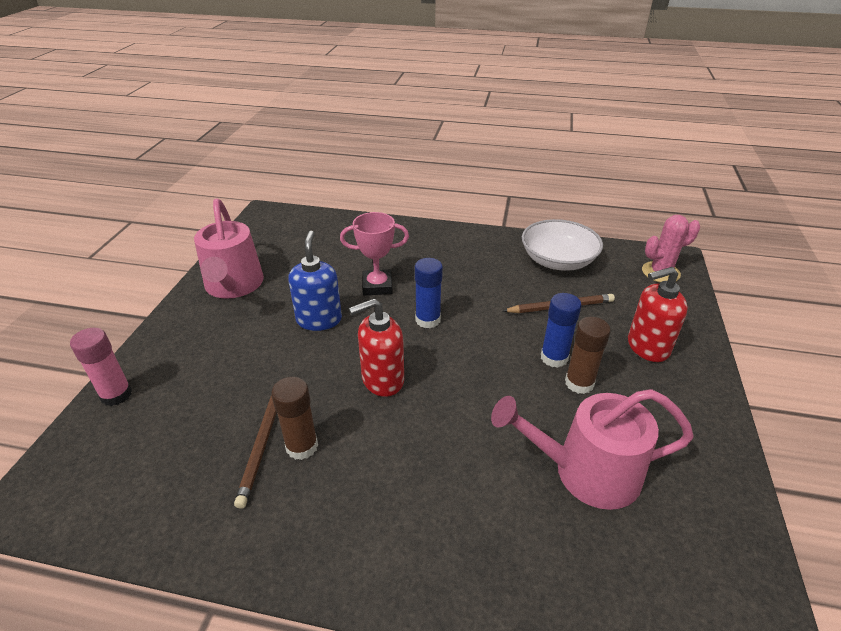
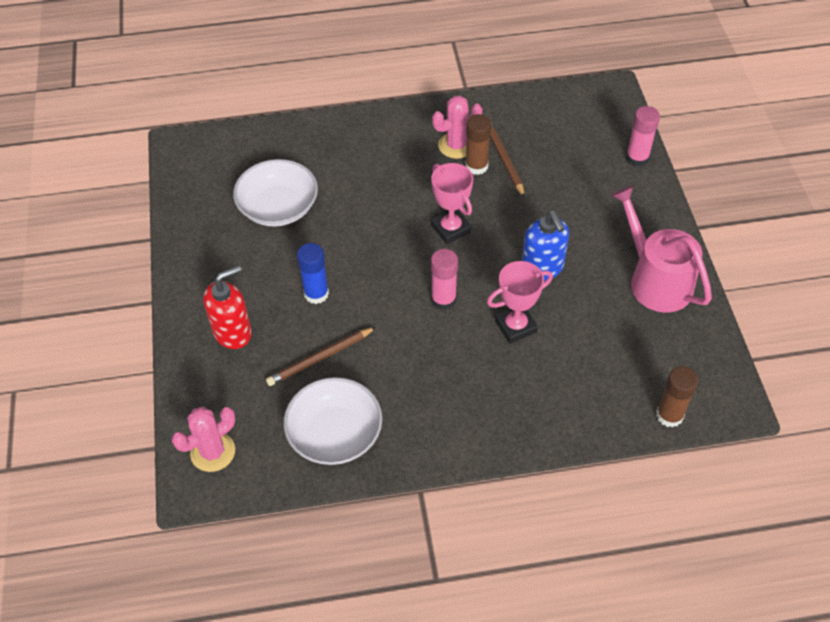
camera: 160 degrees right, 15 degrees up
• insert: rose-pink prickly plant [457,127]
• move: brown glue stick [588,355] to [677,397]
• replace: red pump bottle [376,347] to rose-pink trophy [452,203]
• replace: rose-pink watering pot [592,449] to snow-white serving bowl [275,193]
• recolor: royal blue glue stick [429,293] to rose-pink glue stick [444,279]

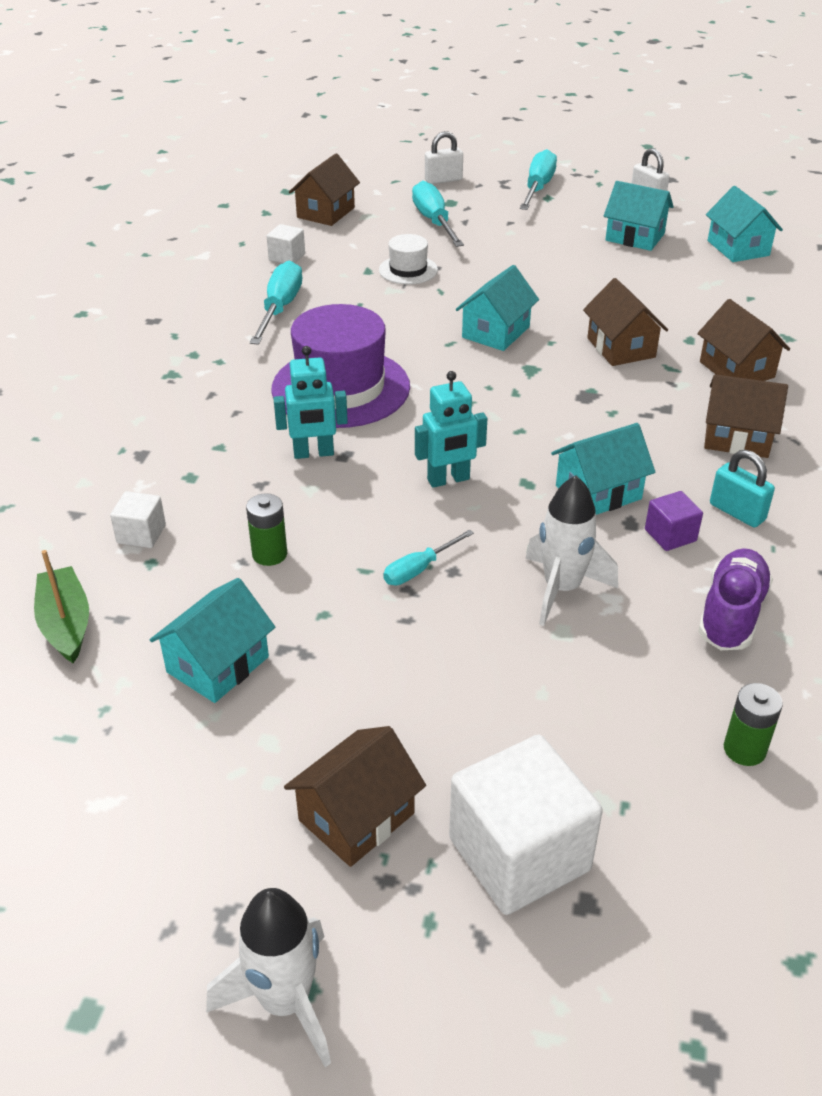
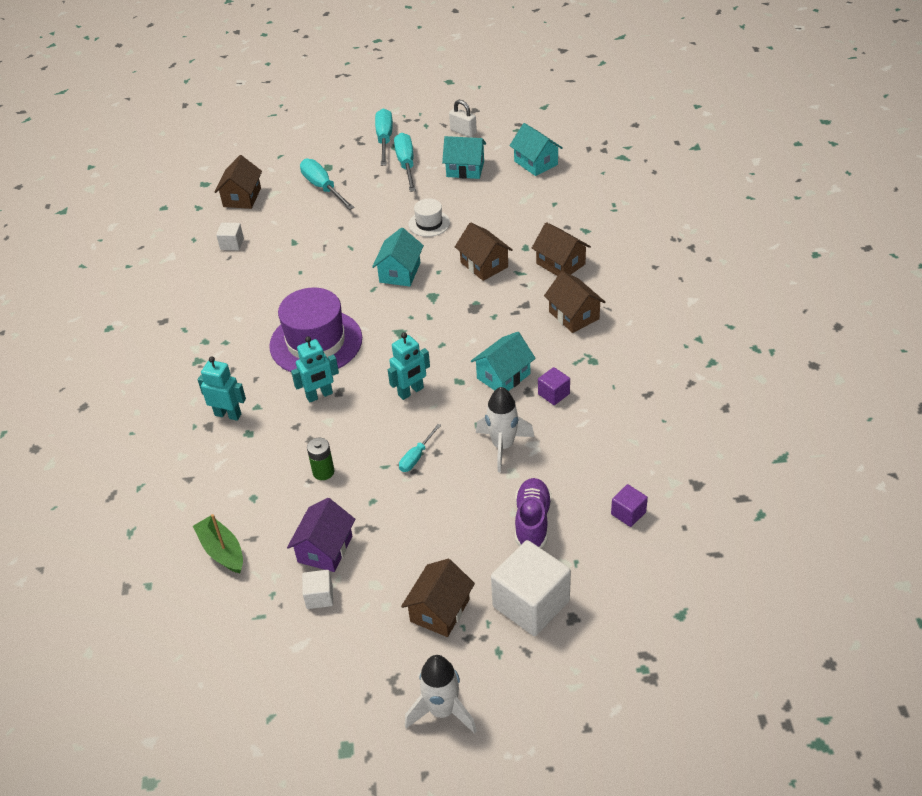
camera: 15 degrees left, 5 degrees up
• delete: snow-white lock [444,157]
• delete: turquoise lock [742,488]
• insert: turquoise robot [221,388]
• move: snow-white block [138,519] to [317,589]
• move: turquoise screwdriver [276,303] to [405,162]
• move: snow-white hat [408,259] to [429,217]
• move: purple shoe [735,599] to [533,513]
• replace: emerald AA battery [753,724] to purple block [629,505]
• recolor: turquoise cottage [212,640] to purple cottage [321,535]
• rotate: brown cottage [746,416] = [574,302] 60 degrees clockwise

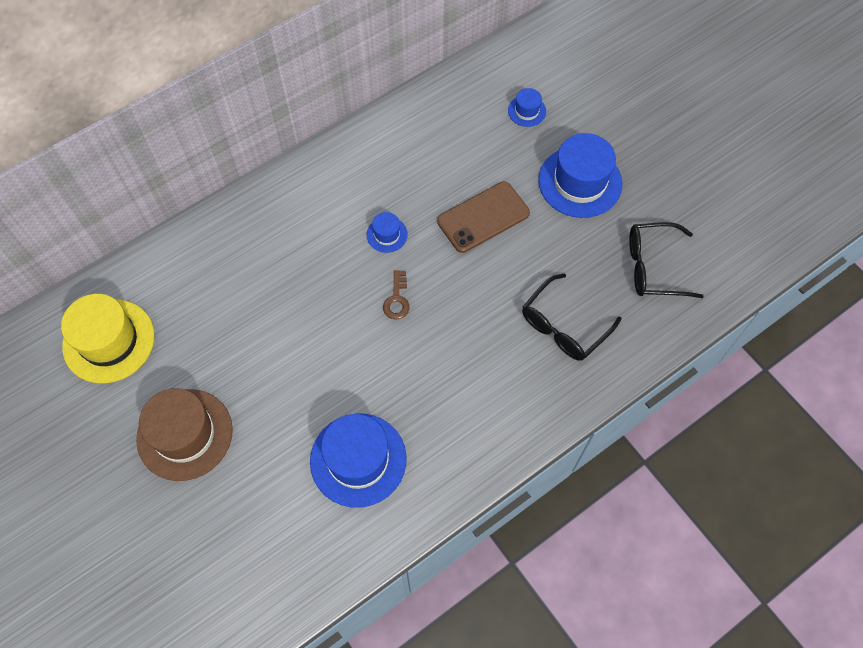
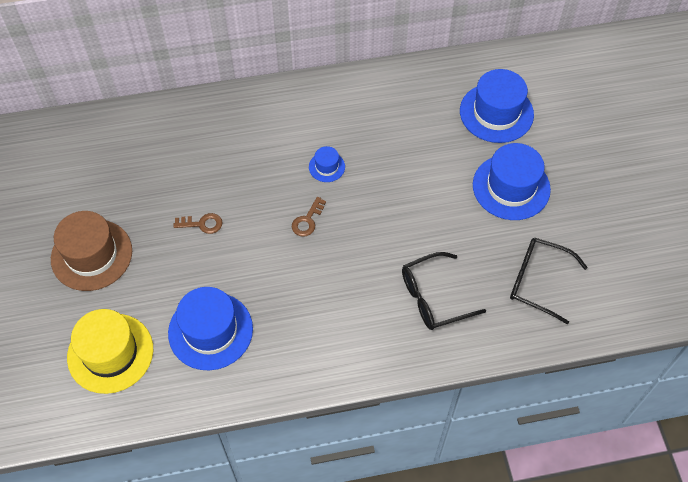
camera: 25 degrees right, 5 degrees down
• delete: brown phone [483,217]
• insert: brown door key [198,223]
• move: golden hat [108,338] to [110,351]
• resize: royal blue hat [527,107] = [497,106] x2.10

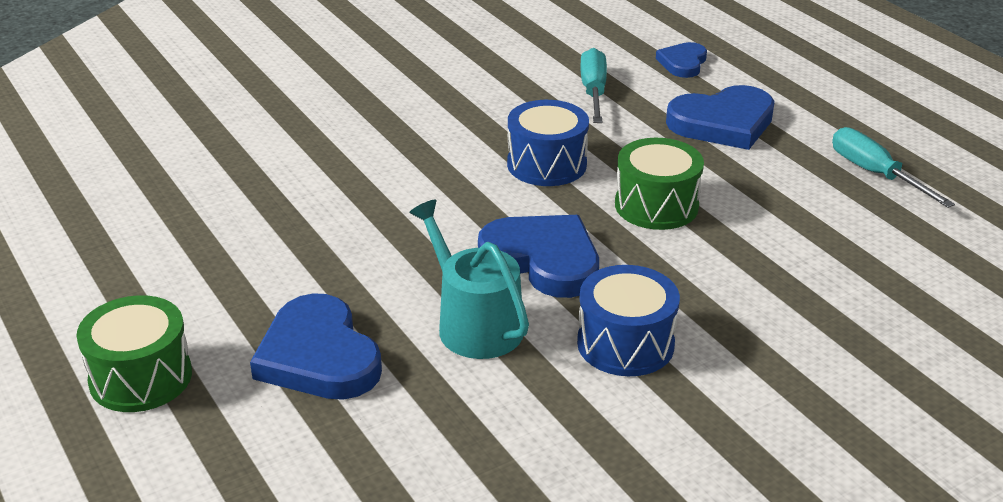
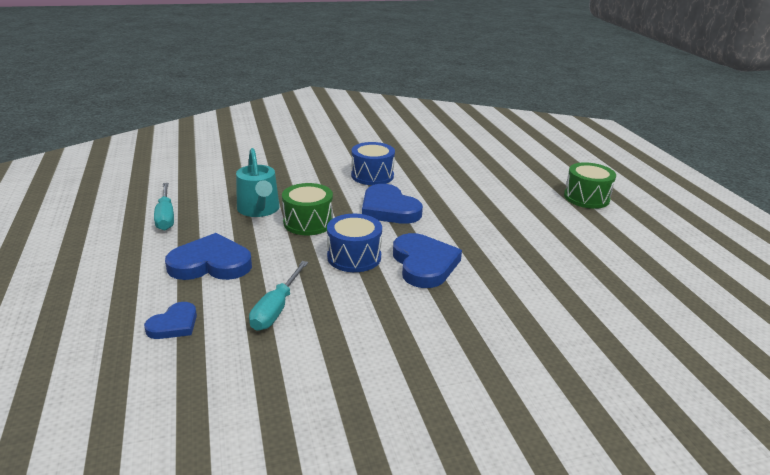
camera: 165 degrees left, 5 degrees down
• move: royal blue heart shape [316,346] to [427,260]
• move: turquoise watering pot [469,279] to [258,182]

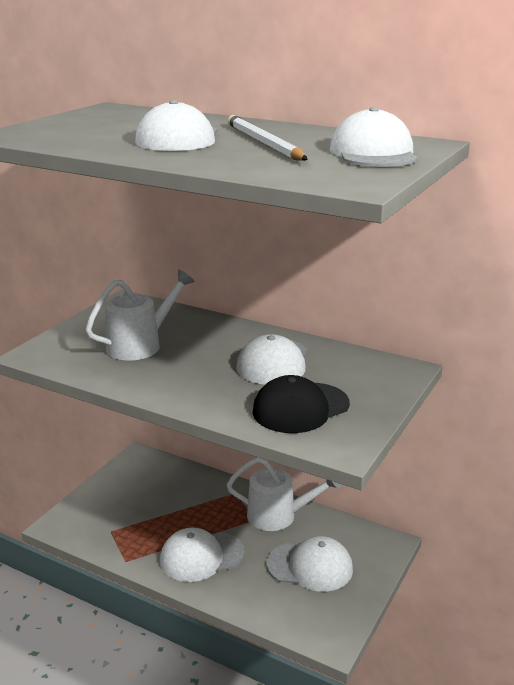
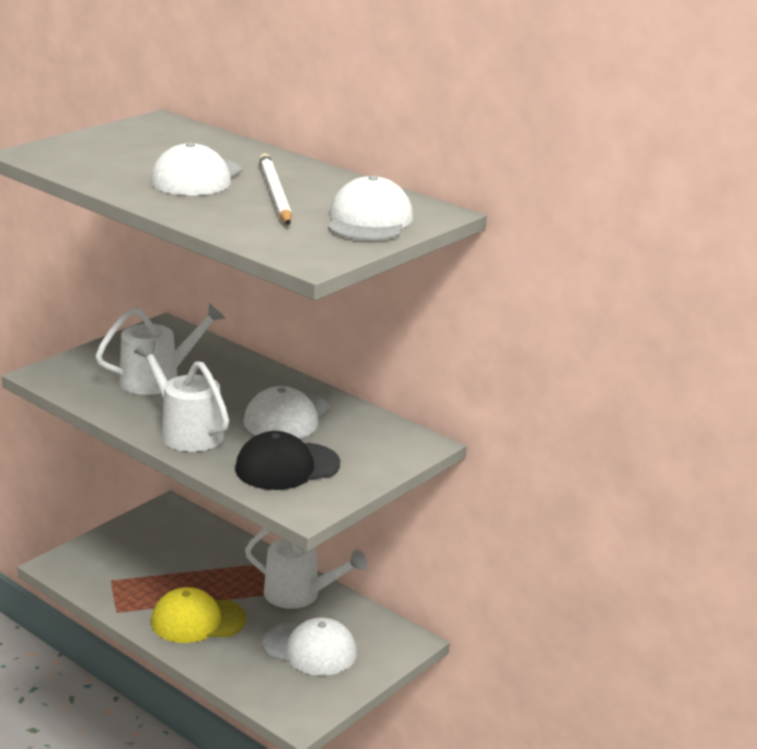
camera: 10 degrees right, 0 degrees up
• insert: snow-white watering pot [181,396]
• recolor: snow-white baseball cap [202,554] to golden baseball cap [198,615]

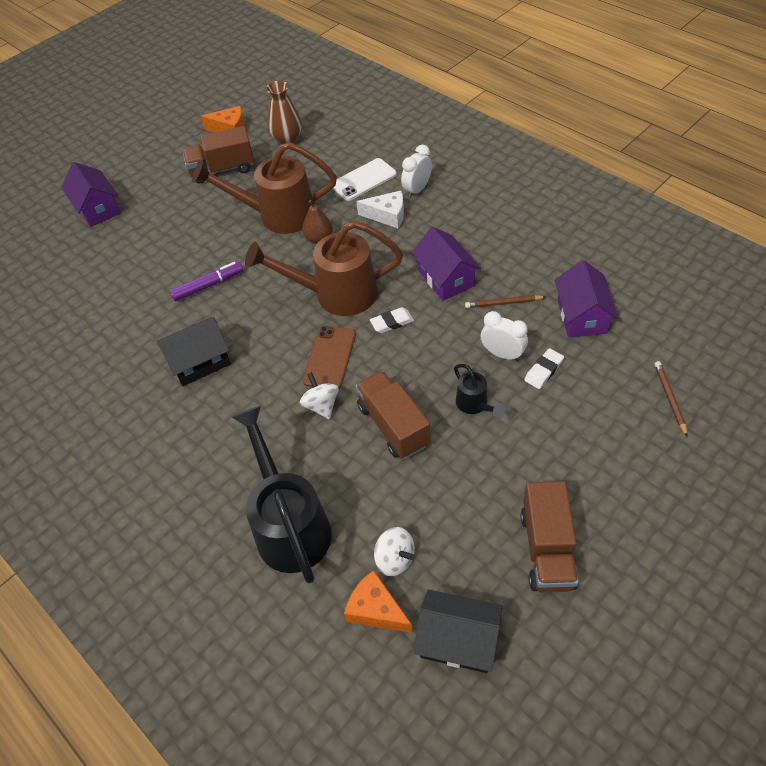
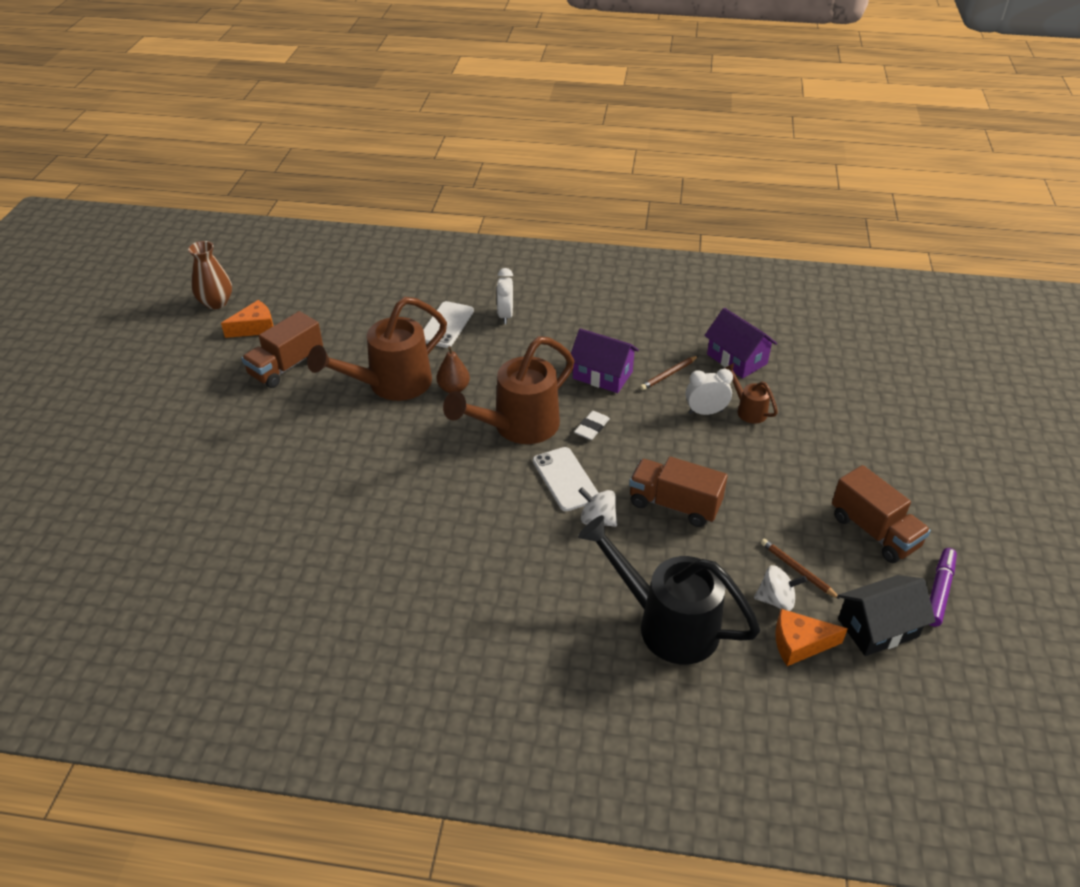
camera: 40 degrees left, 10 degrees down
• delete: purple cottage [91,194]
• delete: jet-black cottage [194,351]
• delete: snow-white cheese wedge [380,209]
• delete: jet-black watering pot [479,391]
• move: purple marker pen [206,281] to [943,587]
• move: brown tall vase [284,113] to [210,275]
• move: brown lead pencil [671,399] to [800,569]
• replace: snow-white eraser [544,368] to brown watering pot [750,393]
• recolor: brown phone [329,357] to snow-white phone [565,479]

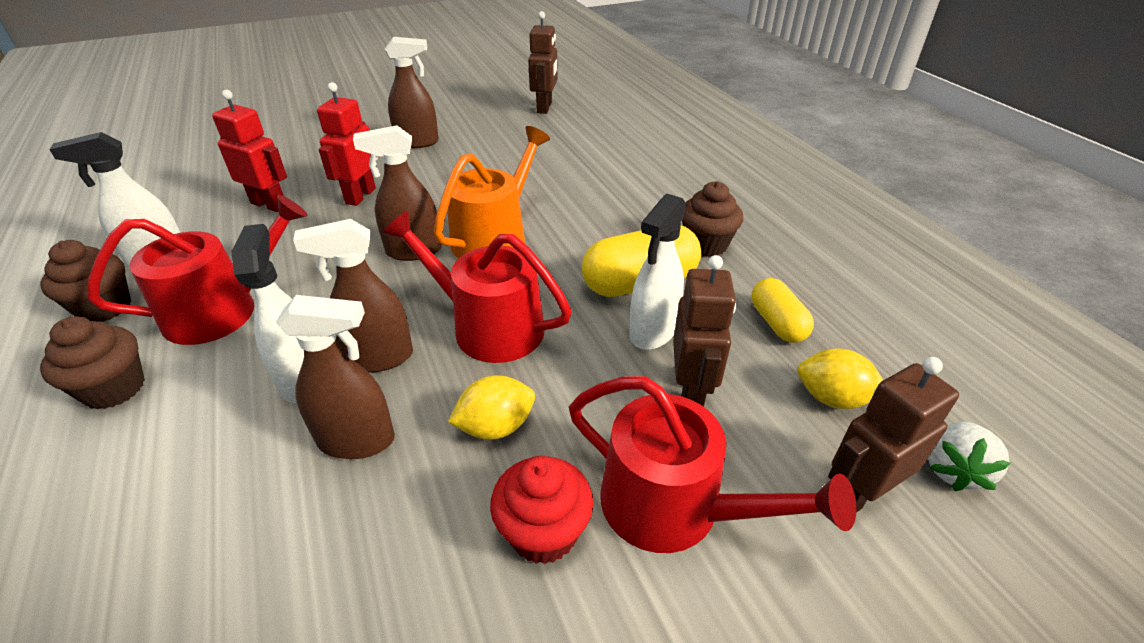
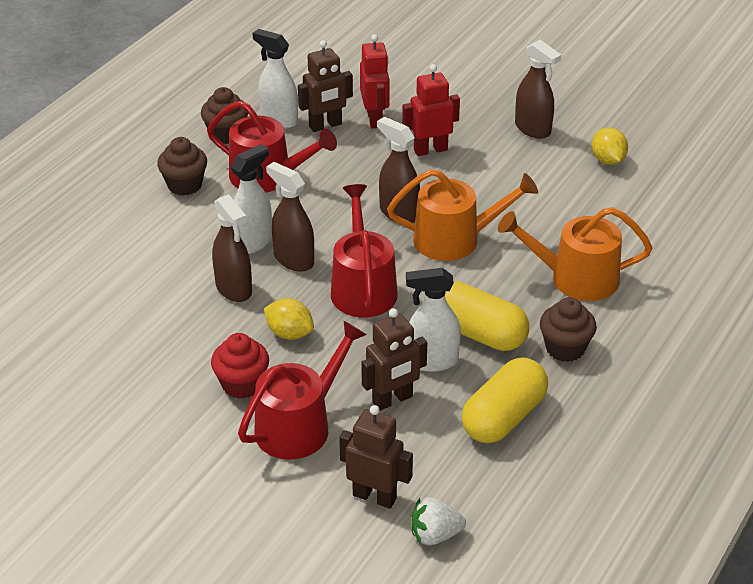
camera: 55 degrees right, 0 degrees up
• insert: orange watering pot [575,254]
• move: brown robot [543,62] to [325,86]
• move: golden lemon [840,379] to [610,146]
• rotate: red watering pot [713,464] = [302,390] 135 degrees counterclockwise
• resize: golden pill shape [783,310] = [505,400] x1.66

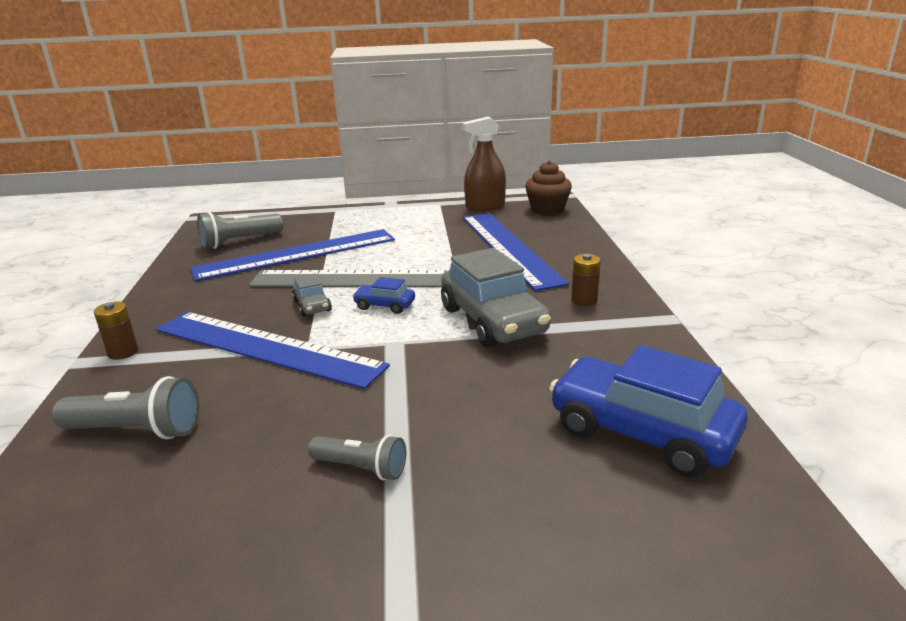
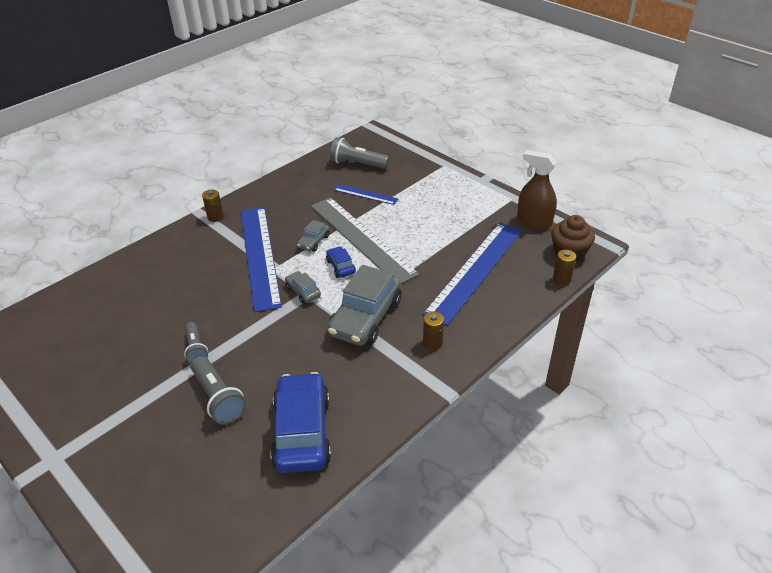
camera: 50 degrees right, 15 degrees up
• insert: ash-grey automobile [303,287]
• insert: brown AA battery [564,267]
• move: ash-grey flashlight [125,407] to [218,390]
• resize: royal blue straightedge [292,255] = [366,194] x0.46

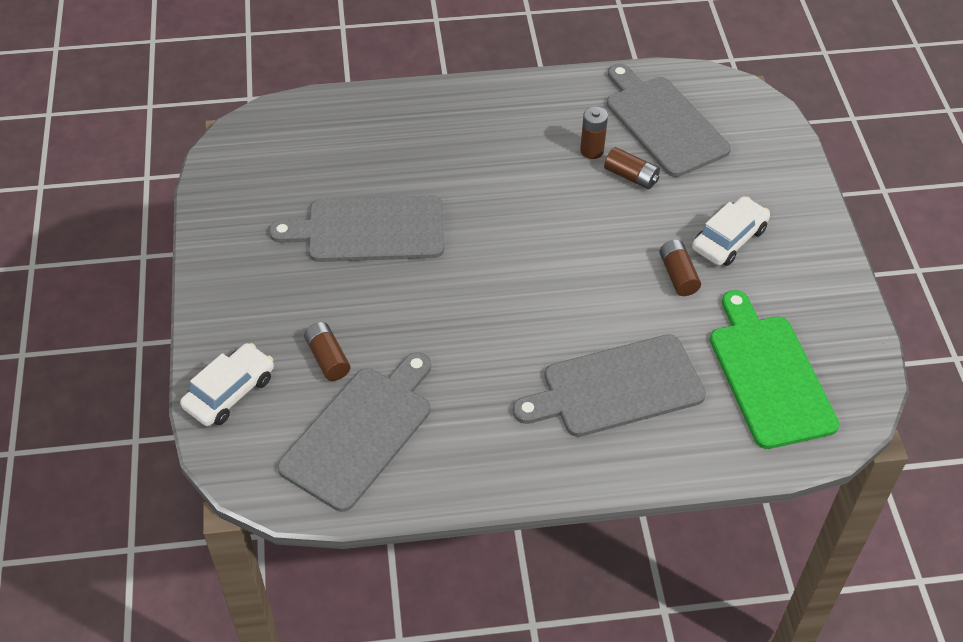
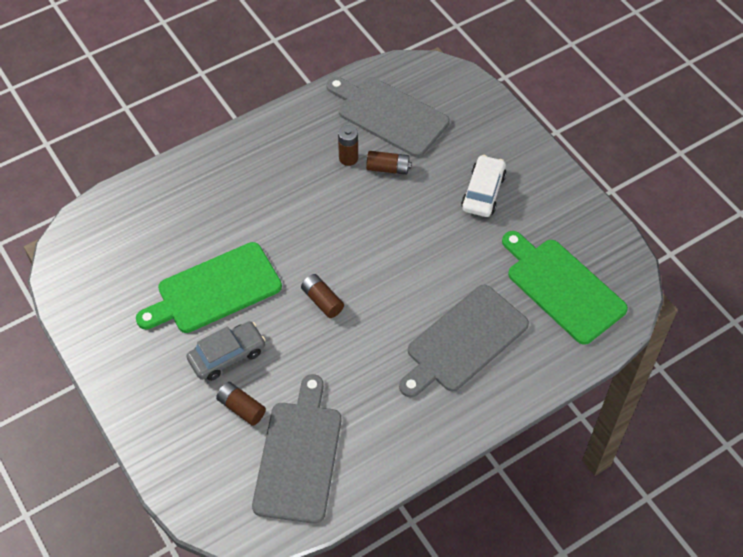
camera: 25 degrees left, 5 degrees up
• delete: snow-white automobile [227,384]
• insert: ash-grey automobile [226,351]
• move: brown AA battery [680,268] to [322,296]
• recolor: ash-grey cutting board [356,229] to emerald cutting board [209,287]

